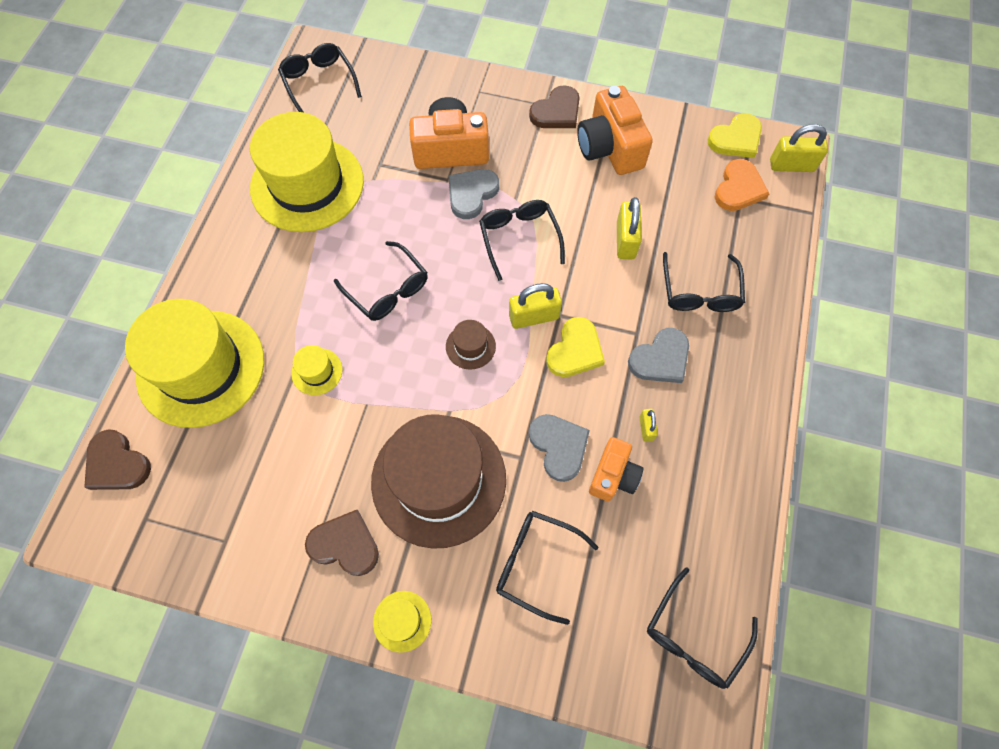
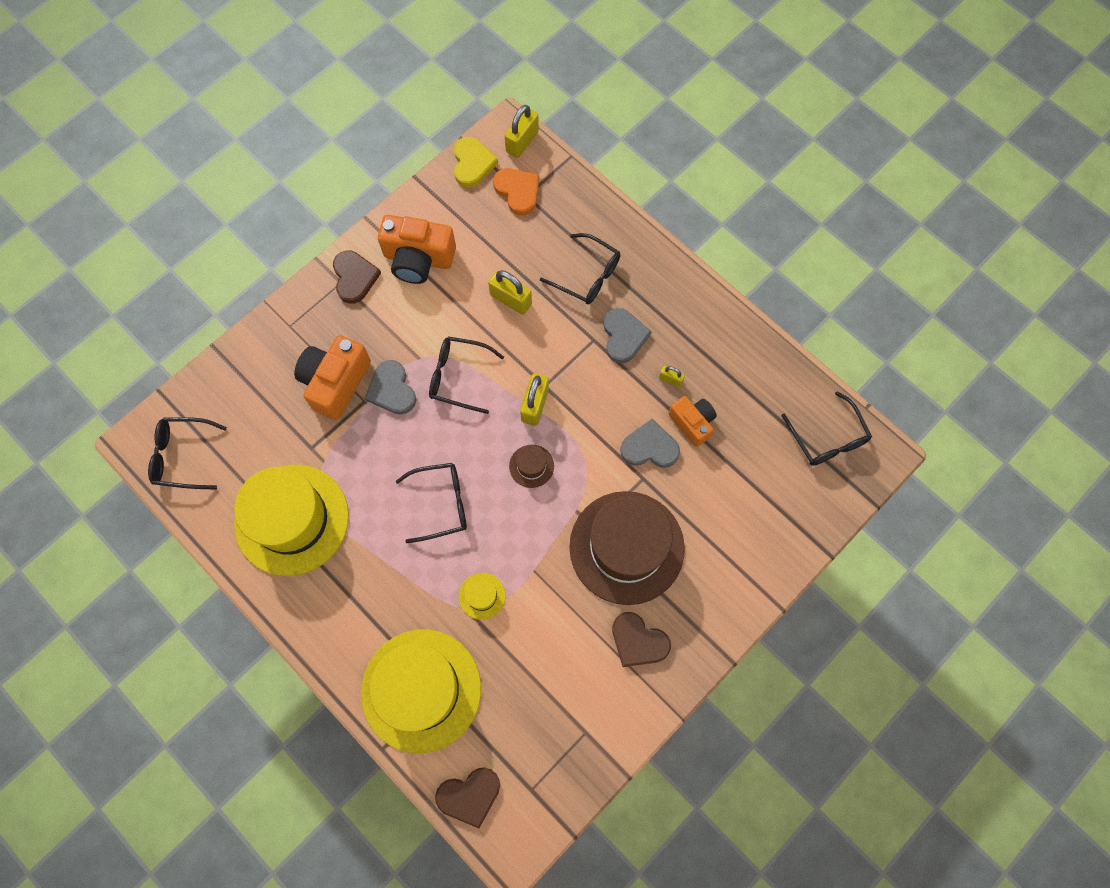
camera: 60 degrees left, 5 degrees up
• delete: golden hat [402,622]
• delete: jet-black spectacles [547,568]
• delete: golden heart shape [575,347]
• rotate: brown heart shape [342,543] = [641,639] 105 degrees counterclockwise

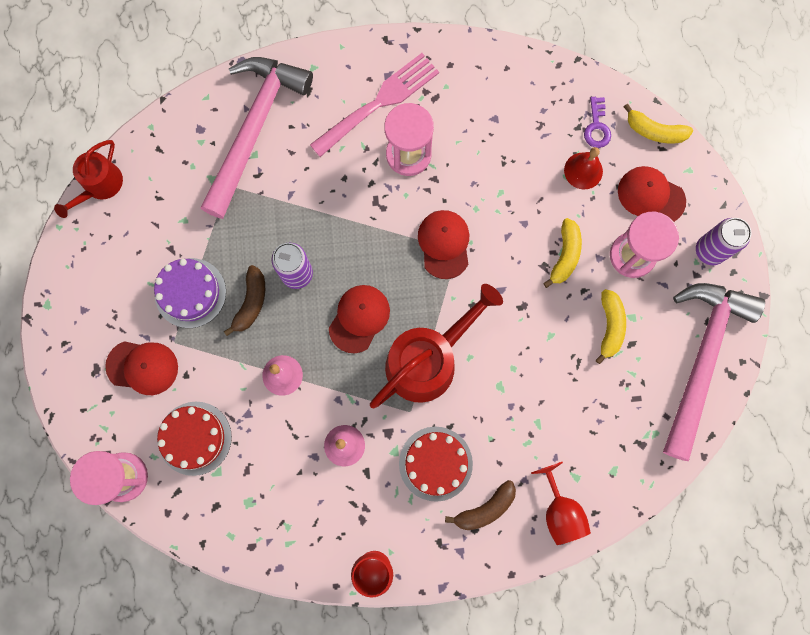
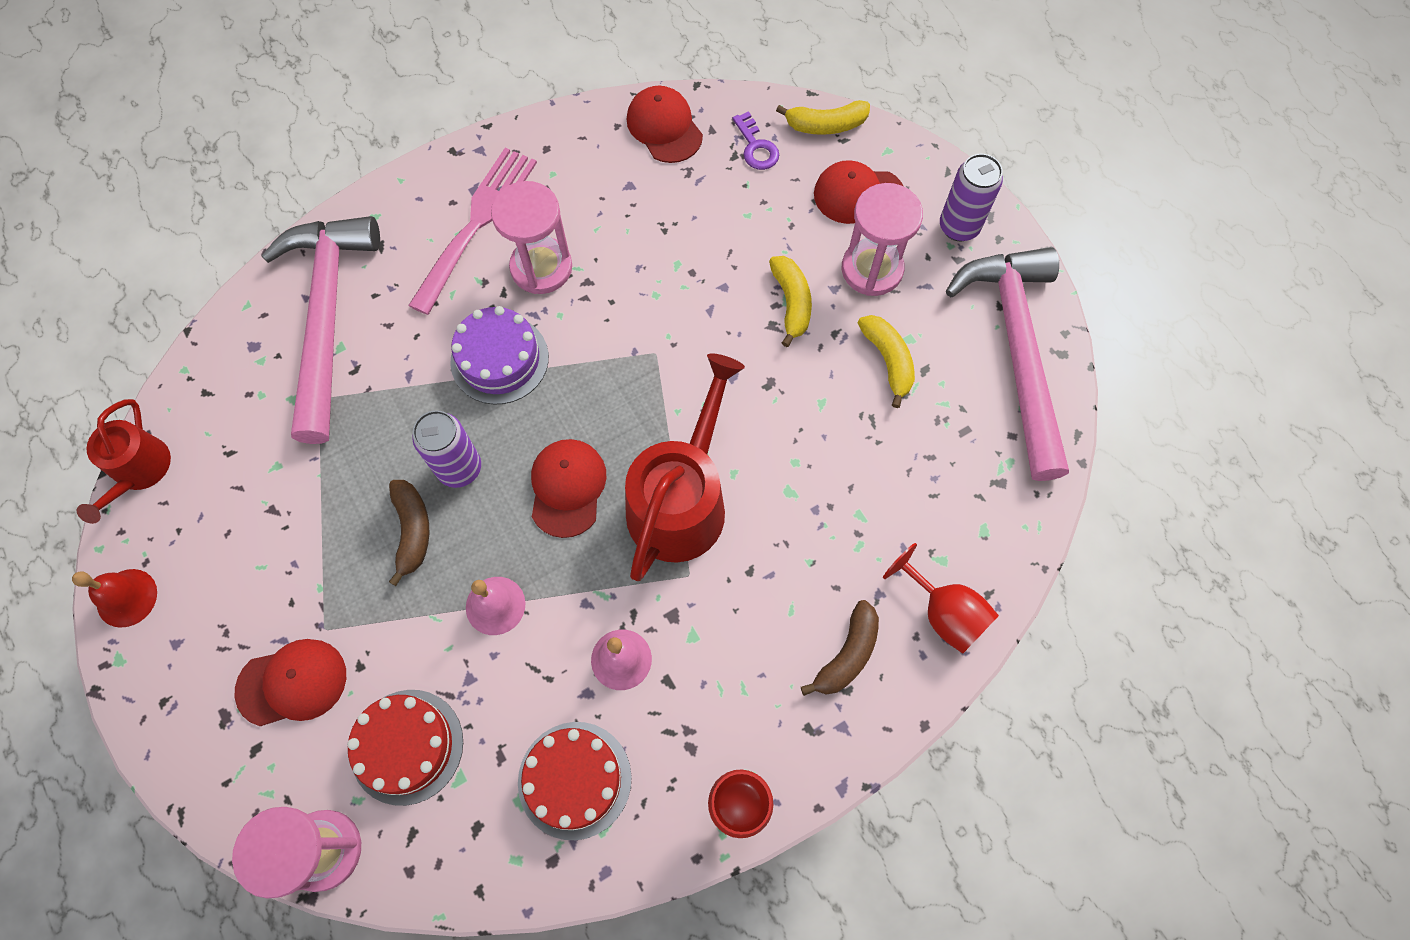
camera: 25 degrees left, 10 degrees down
• move: purple gateau [190,293] to [499,355]
• move: red gateau [436,464] to [575,781]
• move: red baseball cap [443,244] to [665,124]
• move: red hand bell [583,168] to [114,598]

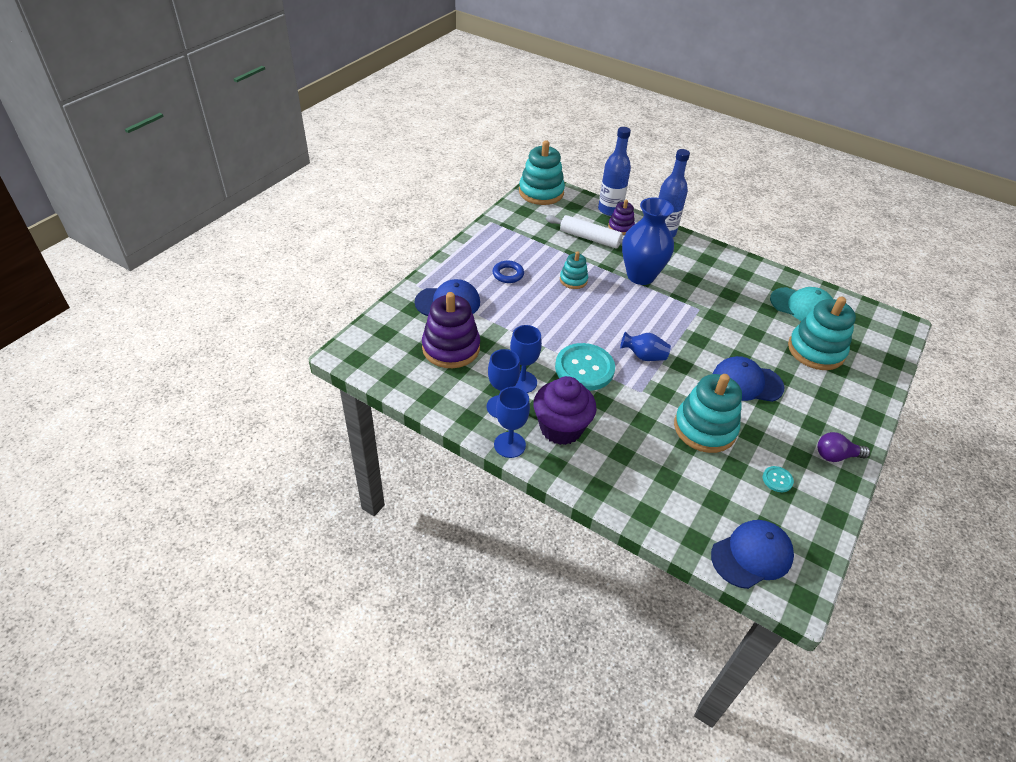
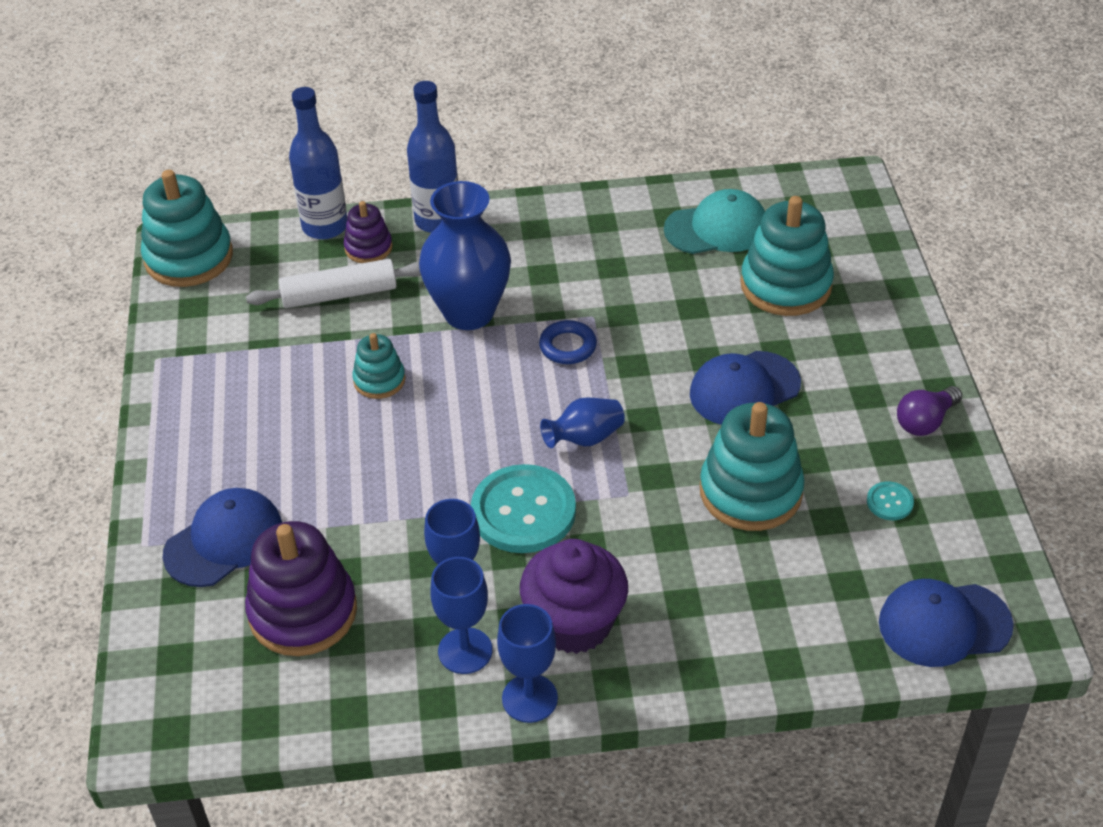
camera: 35 degrees left, 0 degrees up
• move: royal blue hoop [508,272] to [568,342]
• rotate: royal blue baseball cap [752,554] = [946,623] 120 degrees counterclockwise

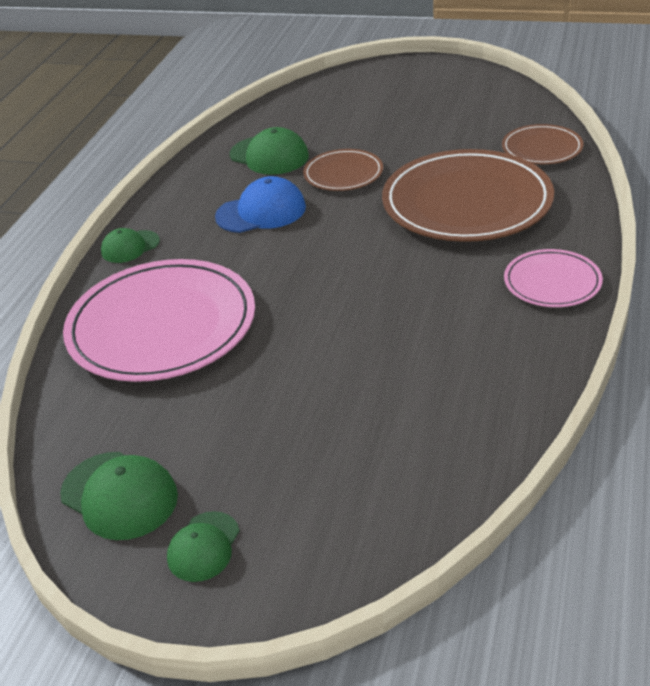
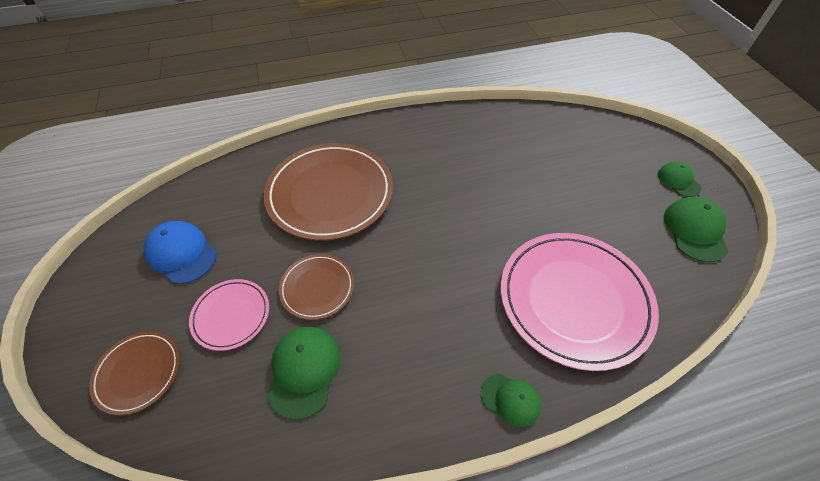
camera: 125 degrees left, 15 degrees up
• move: royal blue baseball cap [260,204] to [180,252]
• move: brown plate [543,144] to [134,373]
• move: rose-pink plate [553,278] to [229,315]
• rotate: emerald baseball cap [203,546] = [679,179] 105 degrees counterclockwise

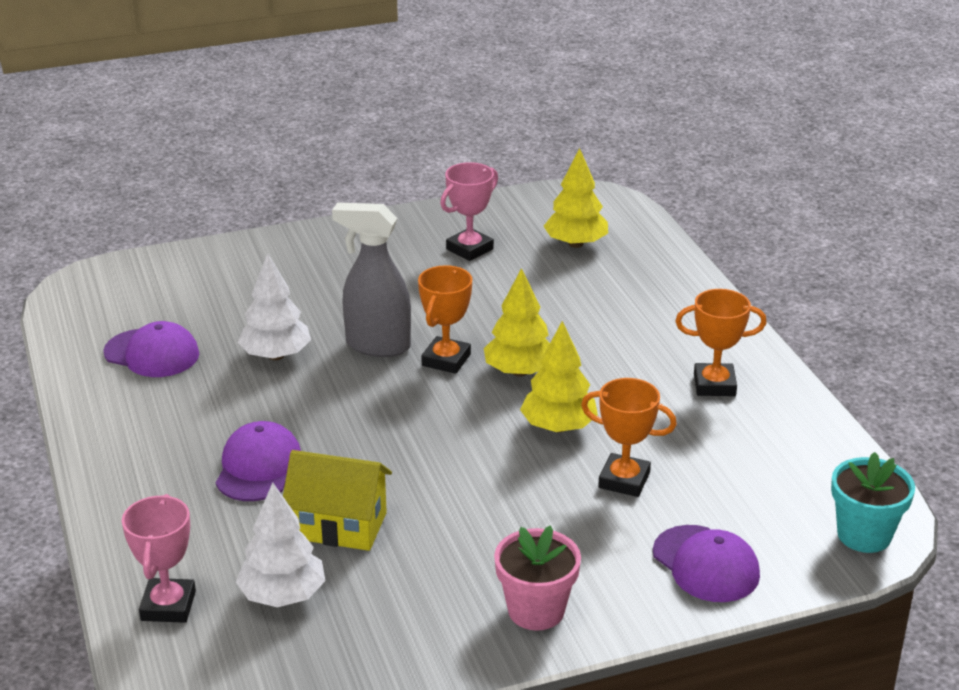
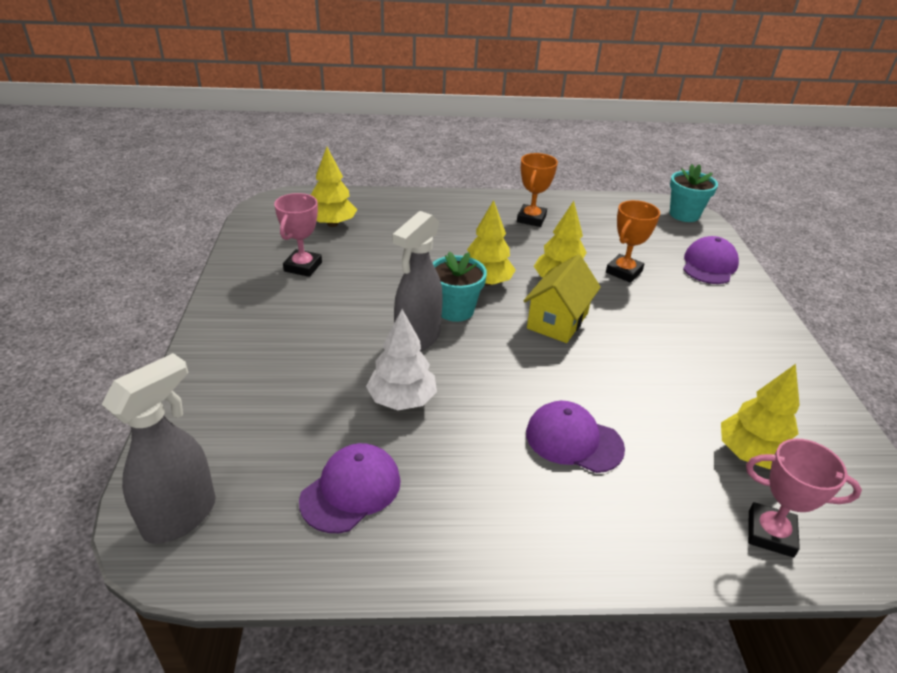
camera: 75 degrees left, 5 degrees up
• delete: rose-pink plant pot [537,578]
• insert: ash-grey sprayer [159,448]
• move: golden cottage [337,500] to [562,299]
• replace: orange trophy [445,319] to turquoise plant pot [460,286]
• recolor: snow-white fir tree [280,544] to golden fir tree [760,416]
• rotate: rose-pink trophy [469,211] = [298,235] 45 degrees clockwise
• rotate: purple baseball cap [706,563] = [711,260] 45 degrees counterclockwise

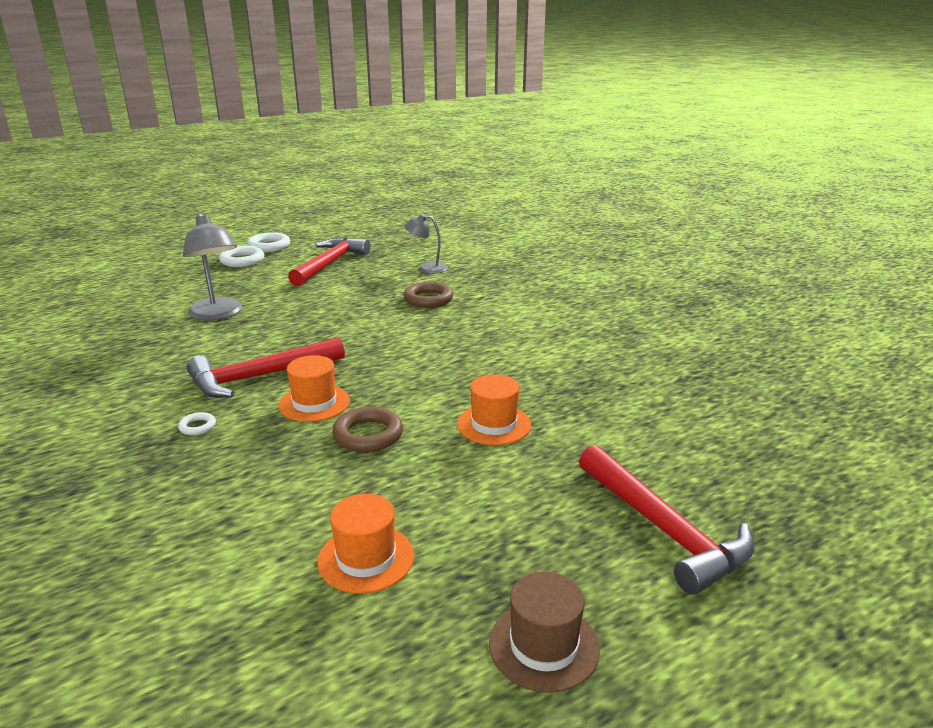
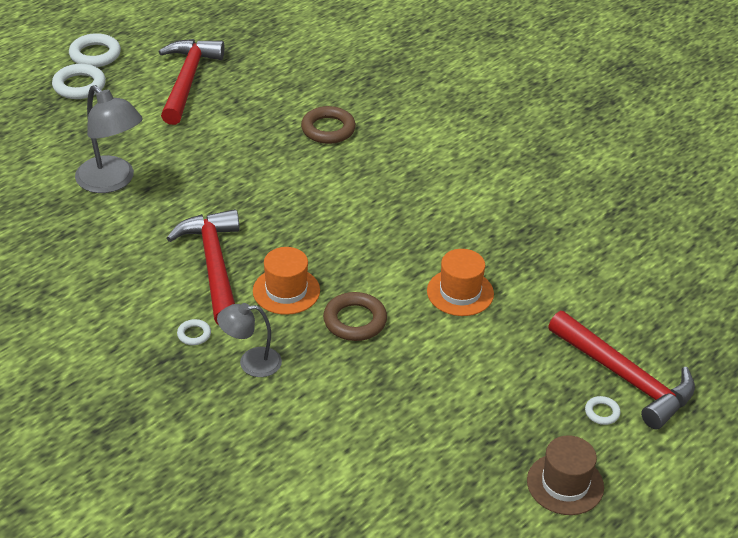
camera: 15 degrees left, 15 degrees up
• delete: orange hat [365,544]
• insert: snow-white hoop [603,410]
• move: ash-grey lamp [426,244] to [249,340]
• rotate: red hammer [265,367] = [203,267] 120 degrees clockwise

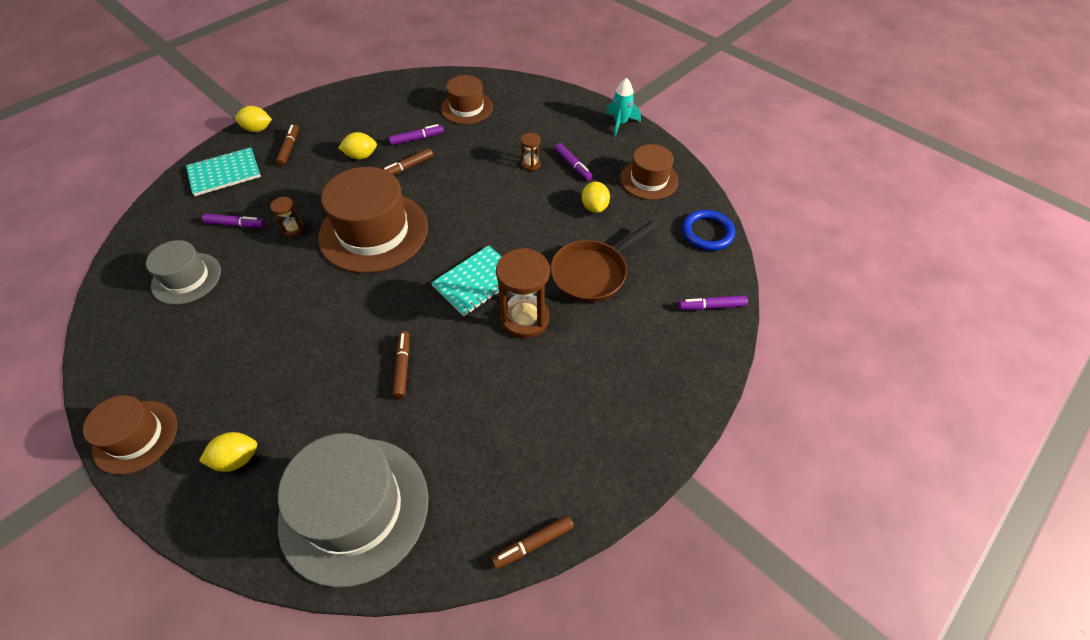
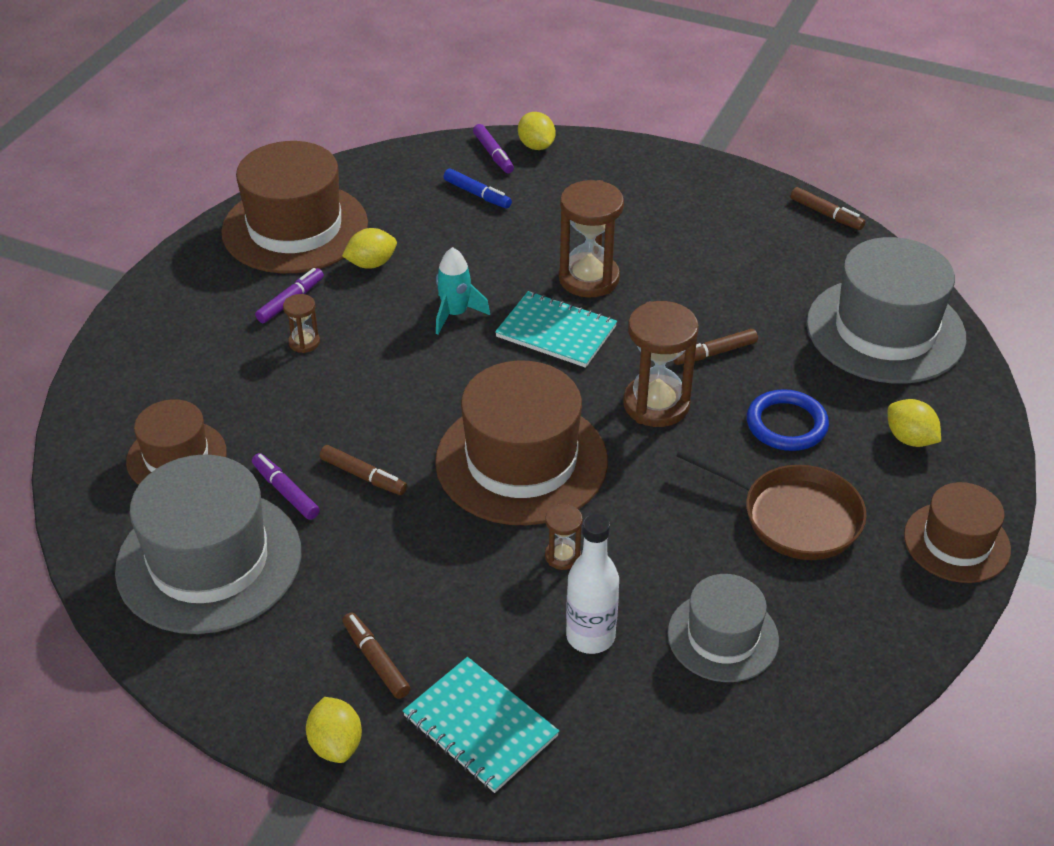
camera: 110 degrees left, 10 degrees down
• insert: ash-grey hat [208,544]
• insert: royal blue marker pen [478,188]
• insert: brown sand timer [661,364]
• move: golden lemon [357,145] to [537,131]
• move: brown frying pan [603,262] to [772,503]
• move: turquoise toy rocket [623,107] to [463,290]
• move: royal blue hoop [708,230] to [788,420]
• replace: purple marker pen [233,221] to snow-white flask [592,584]
• rotate: brown marker pen [287,145] = [376,655] 75 degrees clockwise
• resize: brown hat [649,172] = [294,207] x1.74

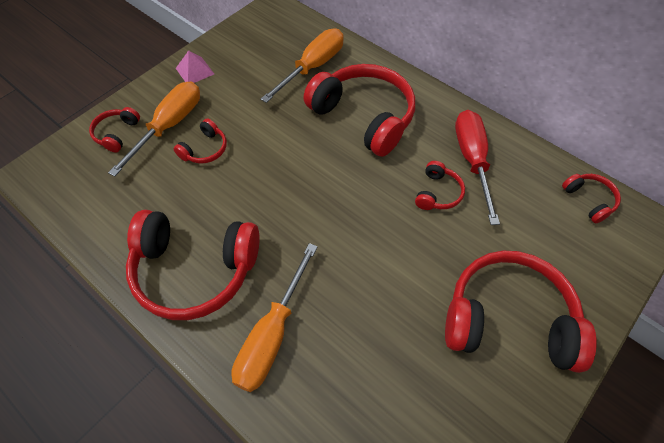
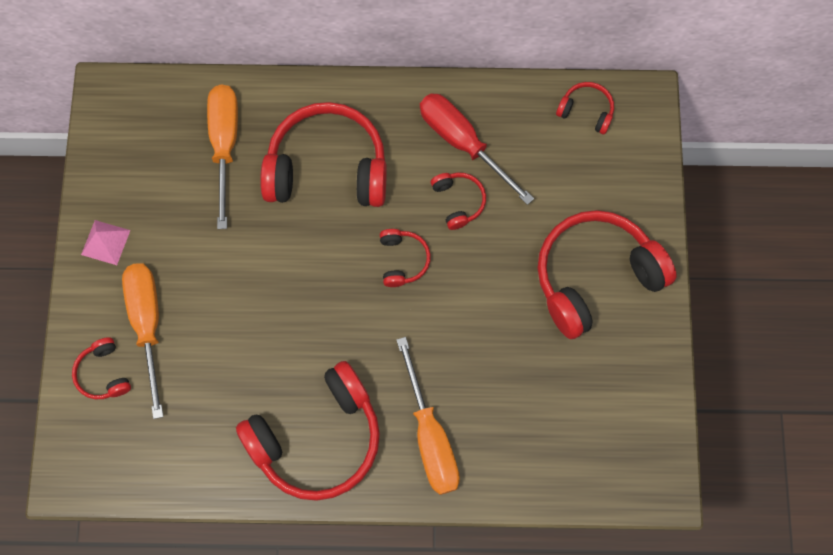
camera: 40 degrees left, 15 degrees up
• move: red headset [200,140] to [405,258]

